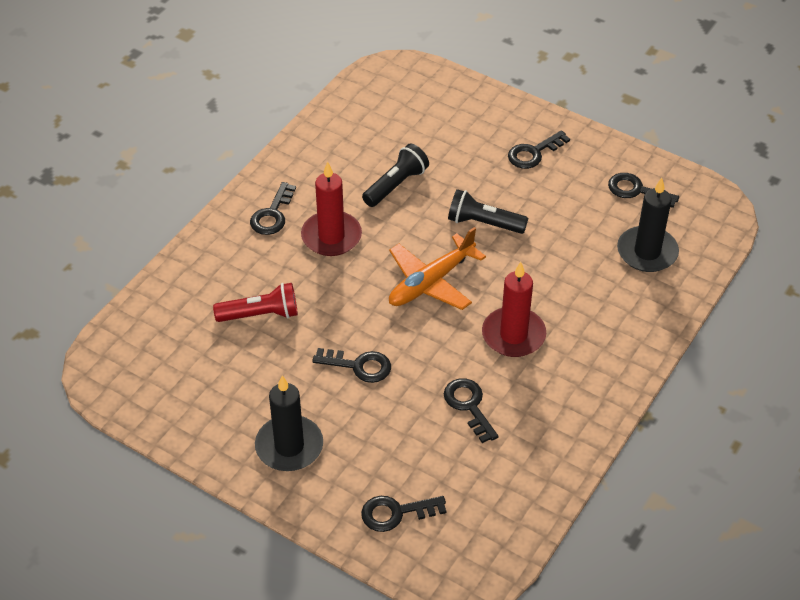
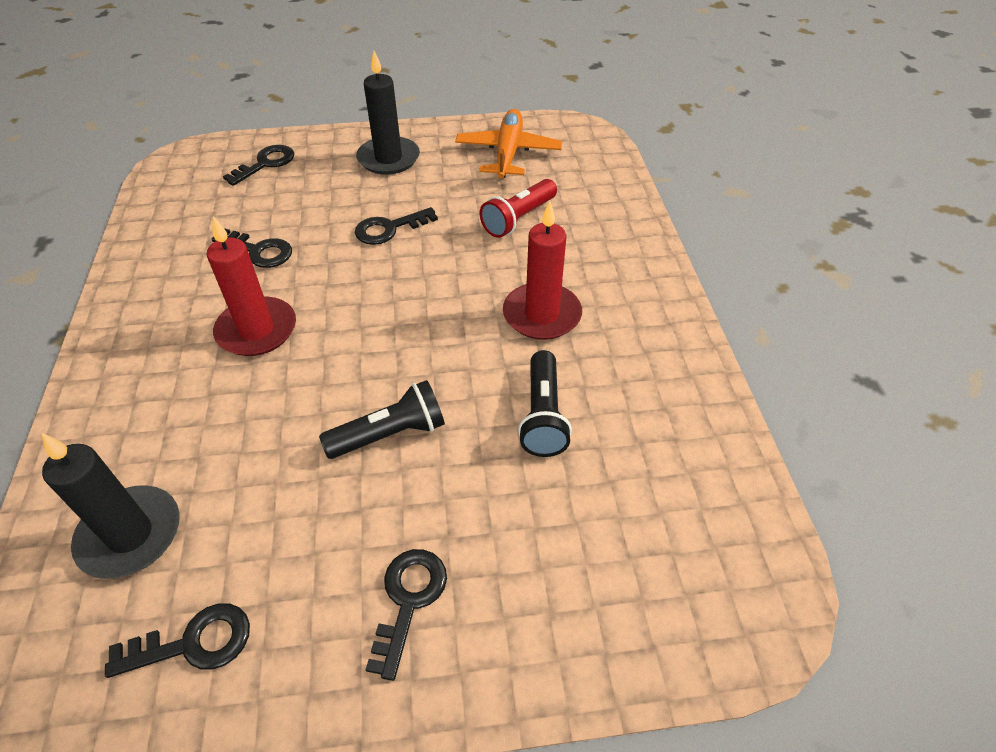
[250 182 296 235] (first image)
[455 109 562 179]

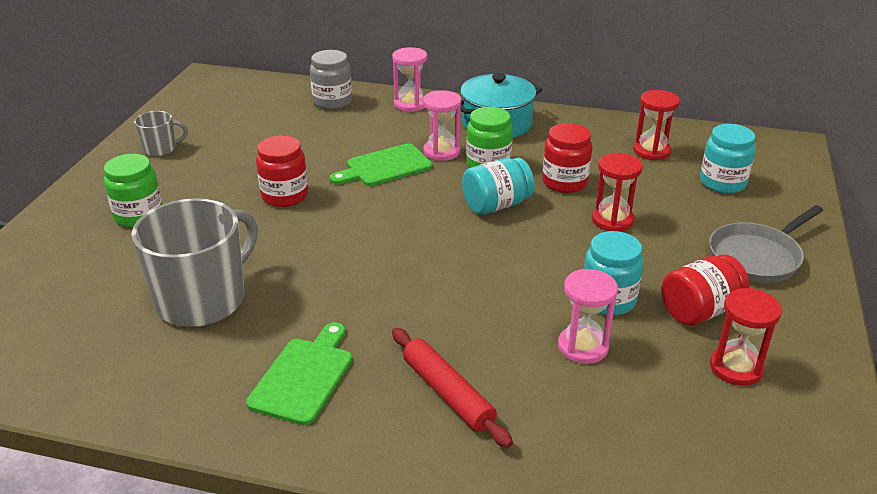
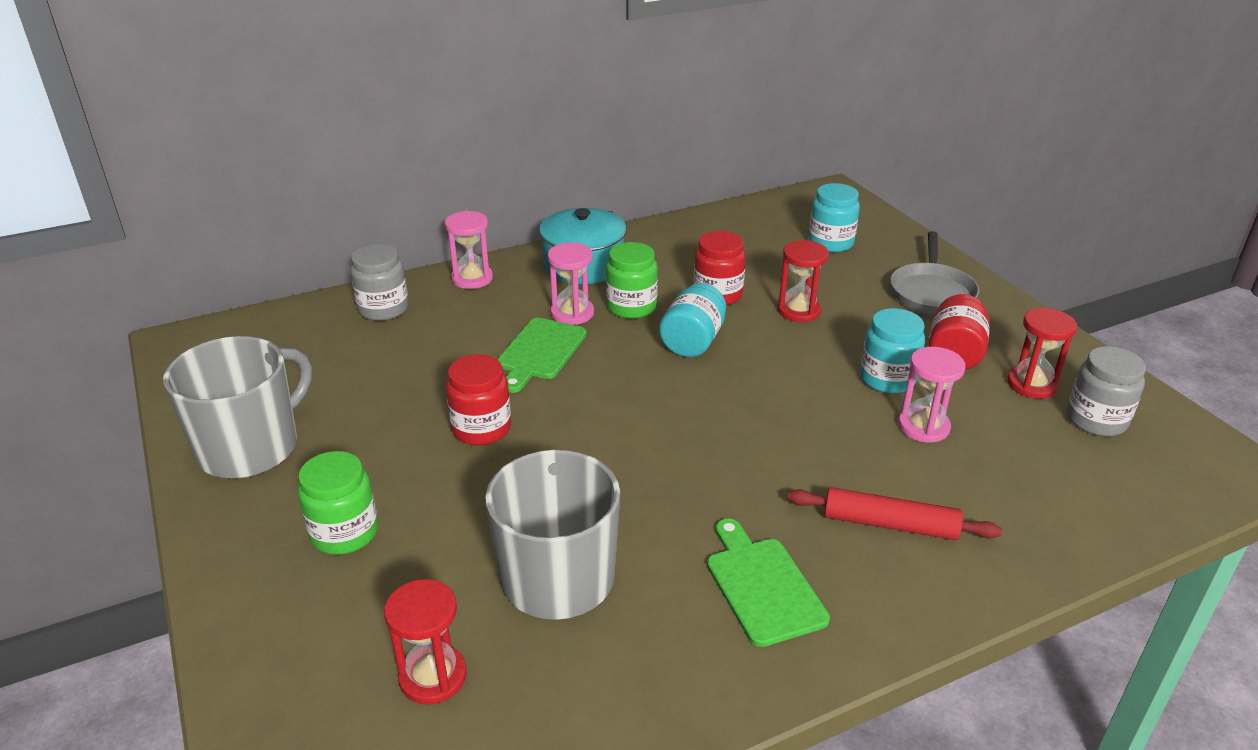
[384 579 467 704]
[163 336 312 479]
[1067 346 1146 436]

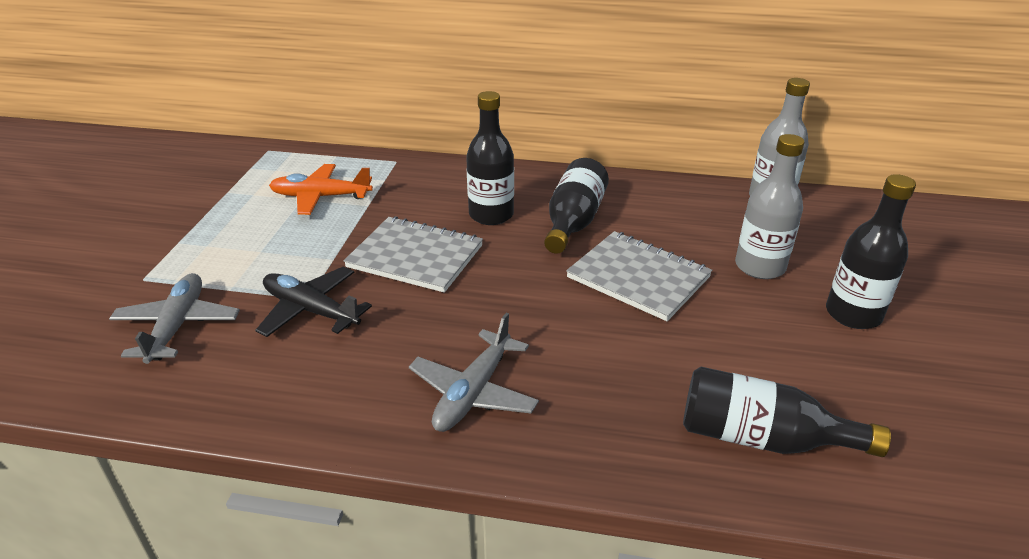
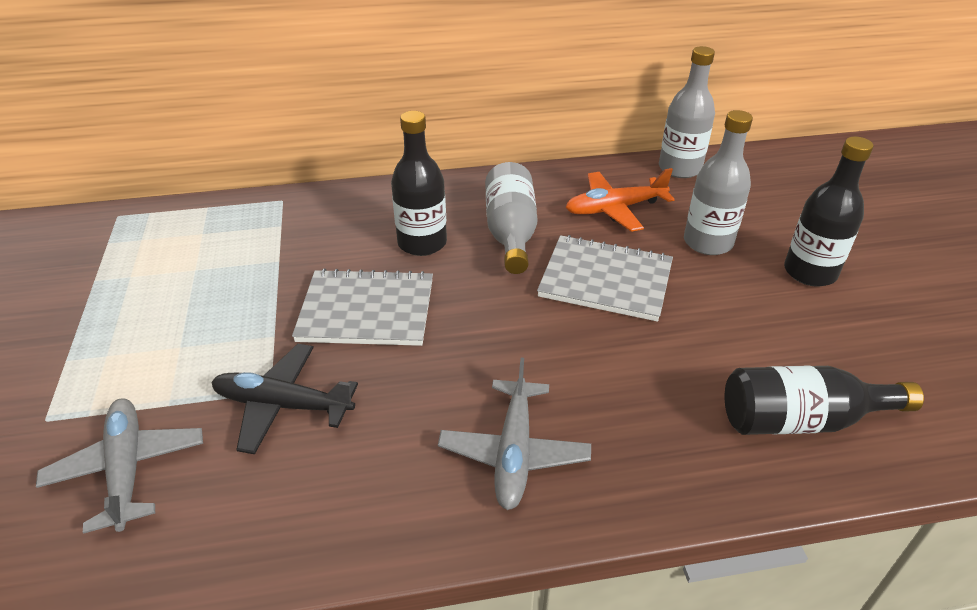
[485 162 538 274]
[565 168 675 232]

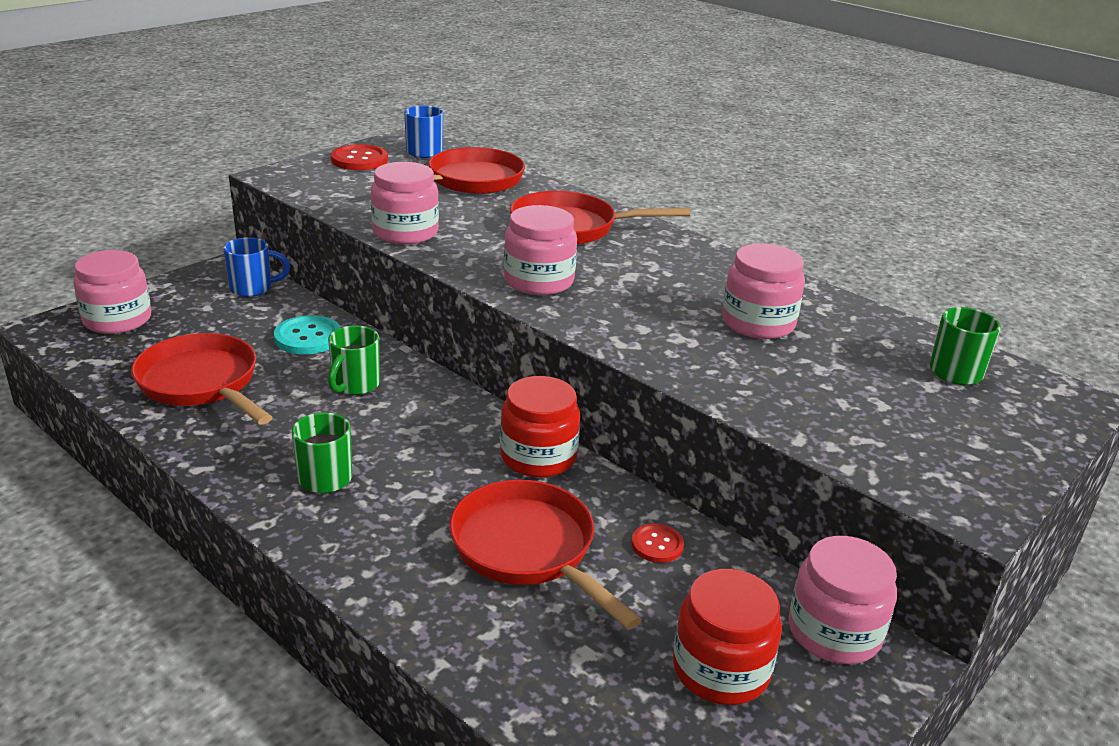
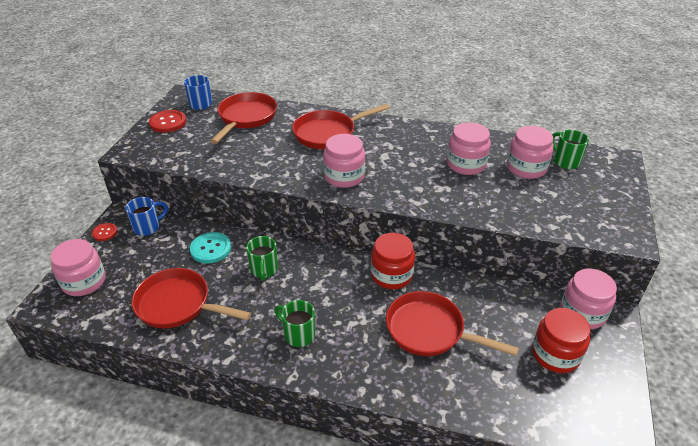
[507 126 553 179]
[92 223 118 241]

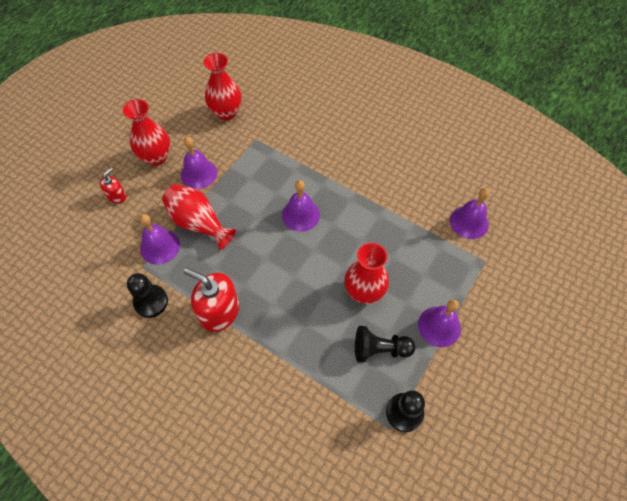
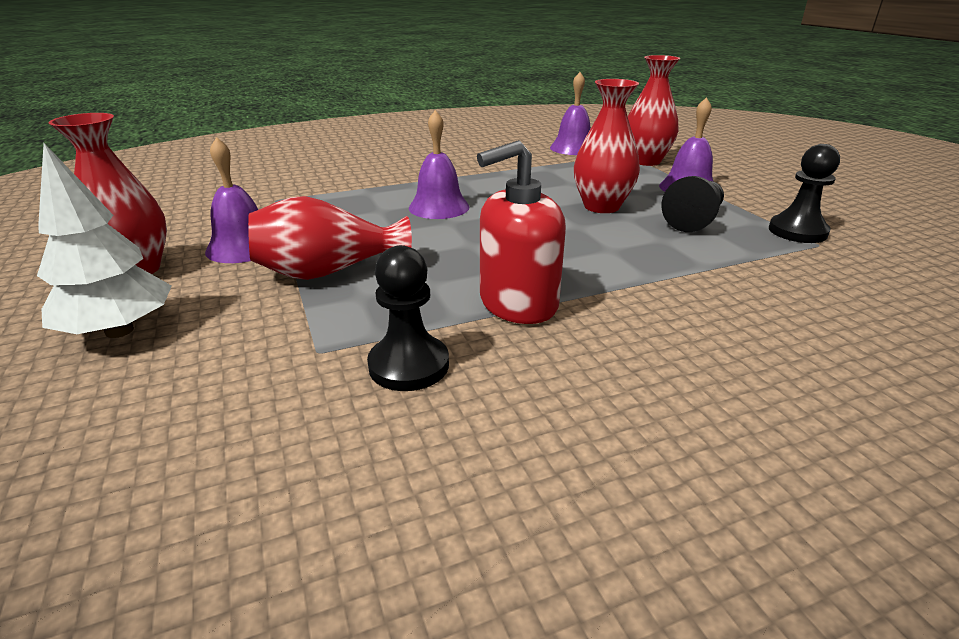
[628 55 680 166]
[37 143 172 338]
[140 214 180 265] (first image)

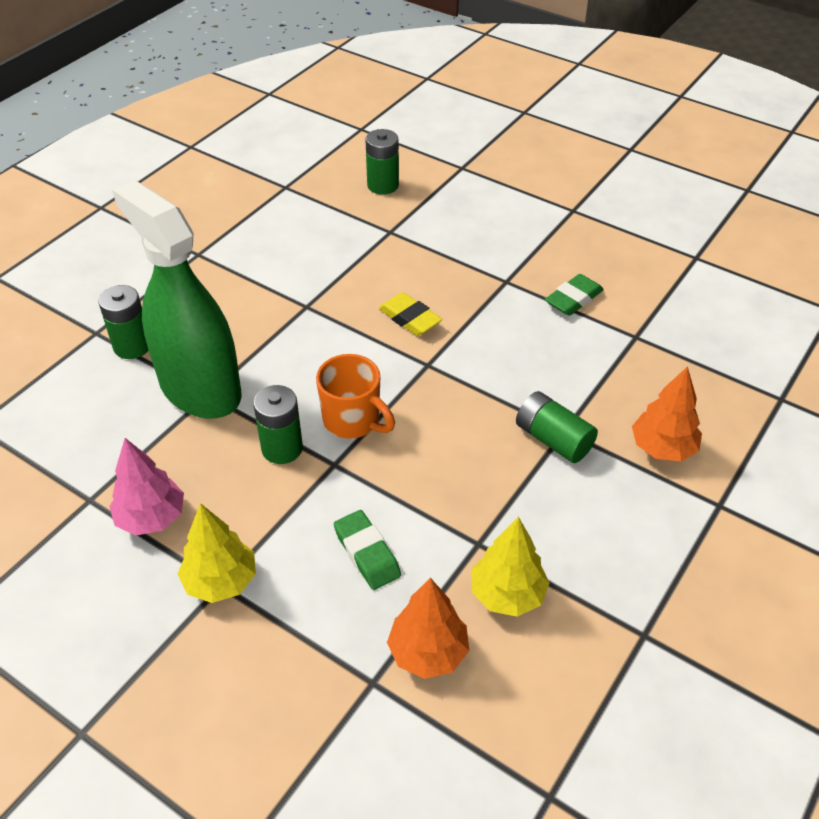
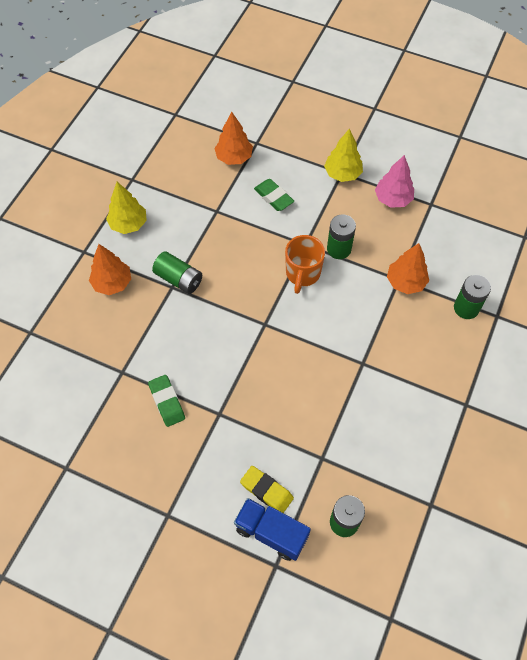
[387 243 429 294]
[148 375 185 427]
[240 466 294 513]
[285 235 325 294]
[106 182 147 234]
[234 498 311 561]

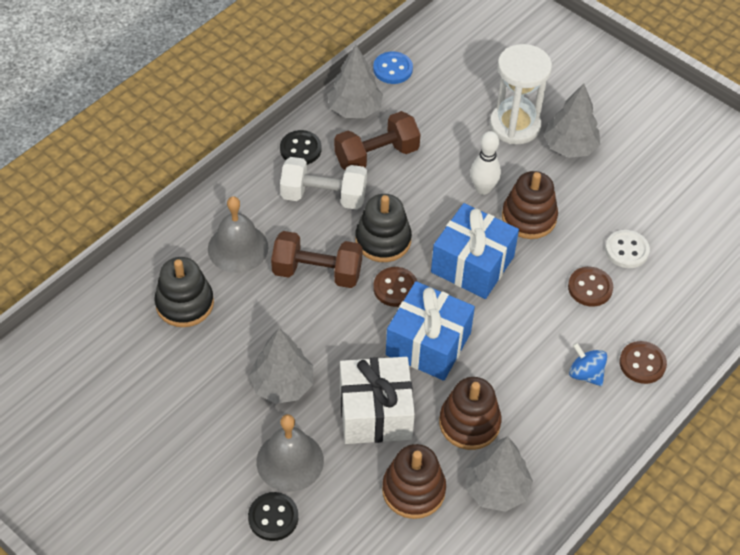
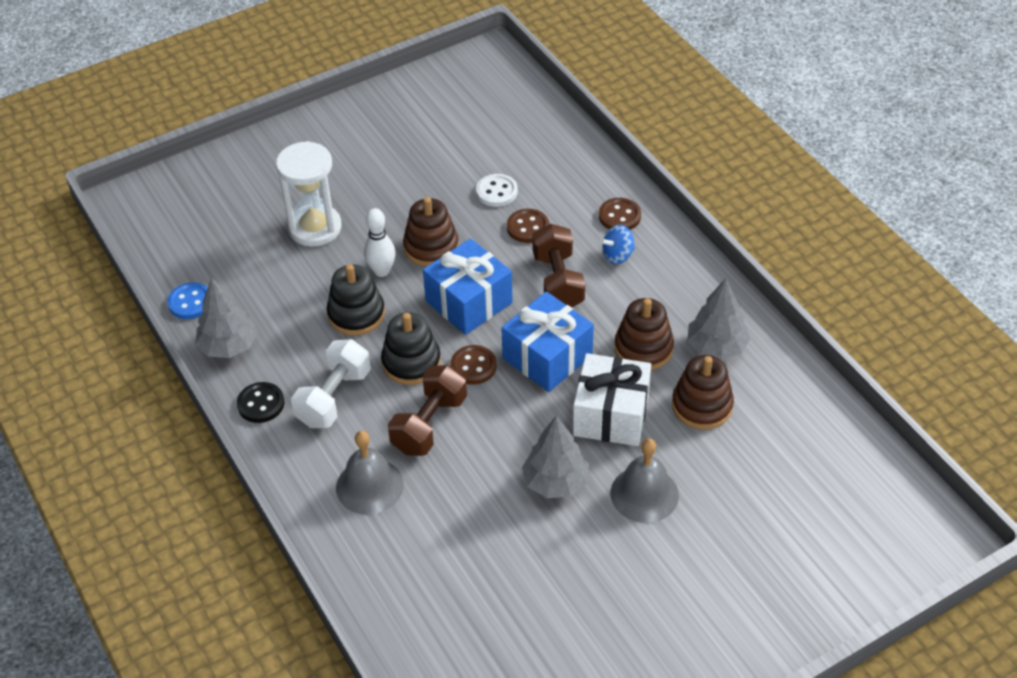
[544 83 600 158] (first image)
[532 224 585 307]
[327 264 385 336]
[248 492 298 541] (first image)

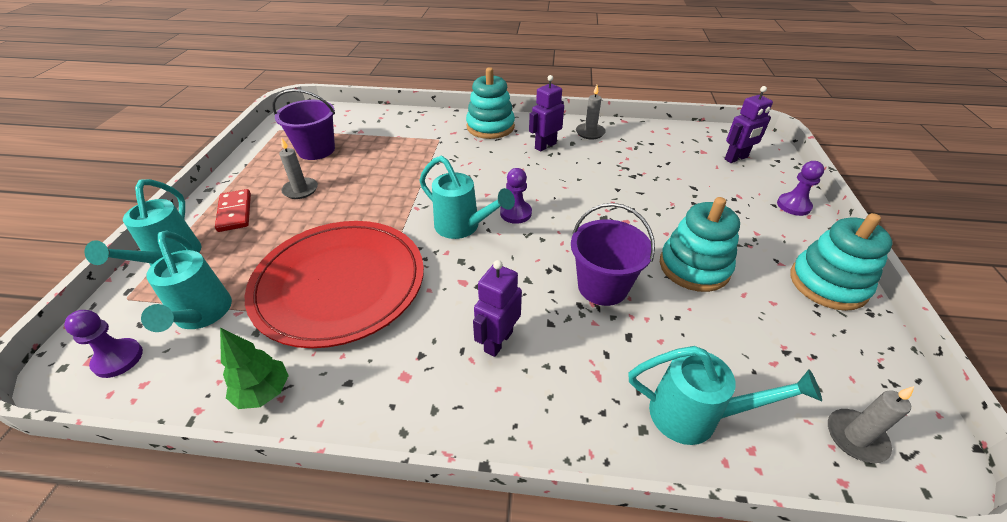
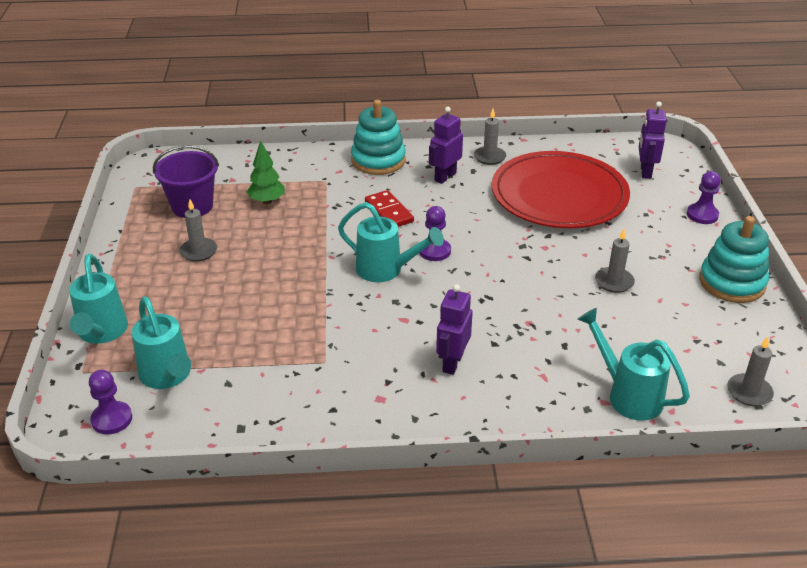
[639 102 667 179]
[365 190 414 227]
[595 229 635 293]
[571 203 655 306] (first image)
[492 151 630 228]
[247 140 284 204]
[577 308 690 421]

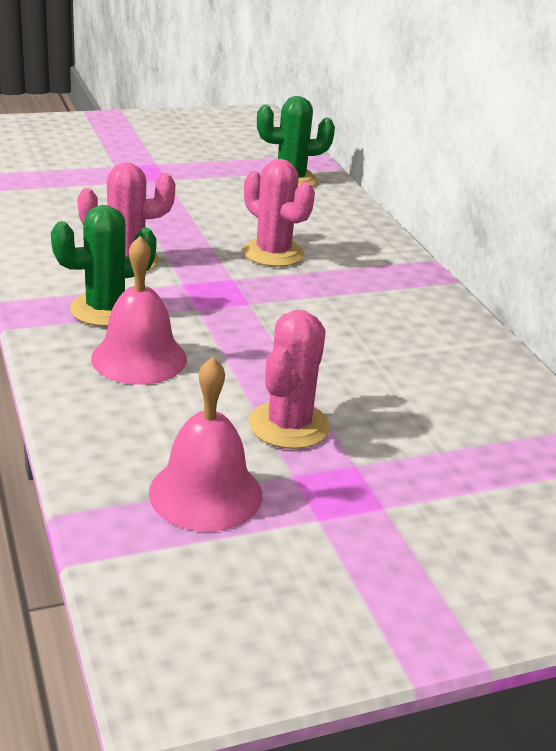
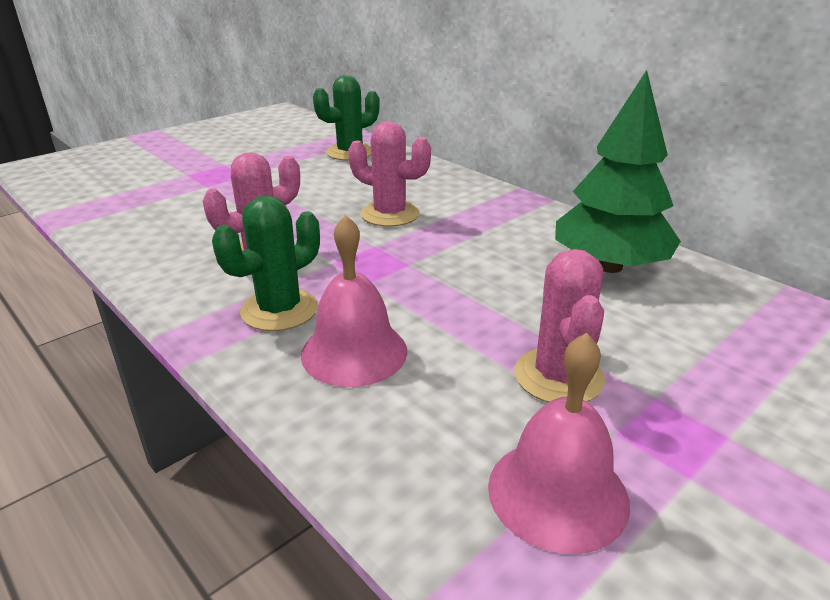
[555 70 681 273]

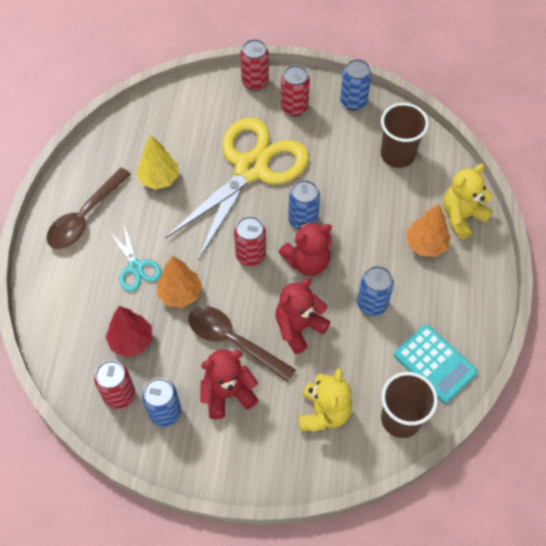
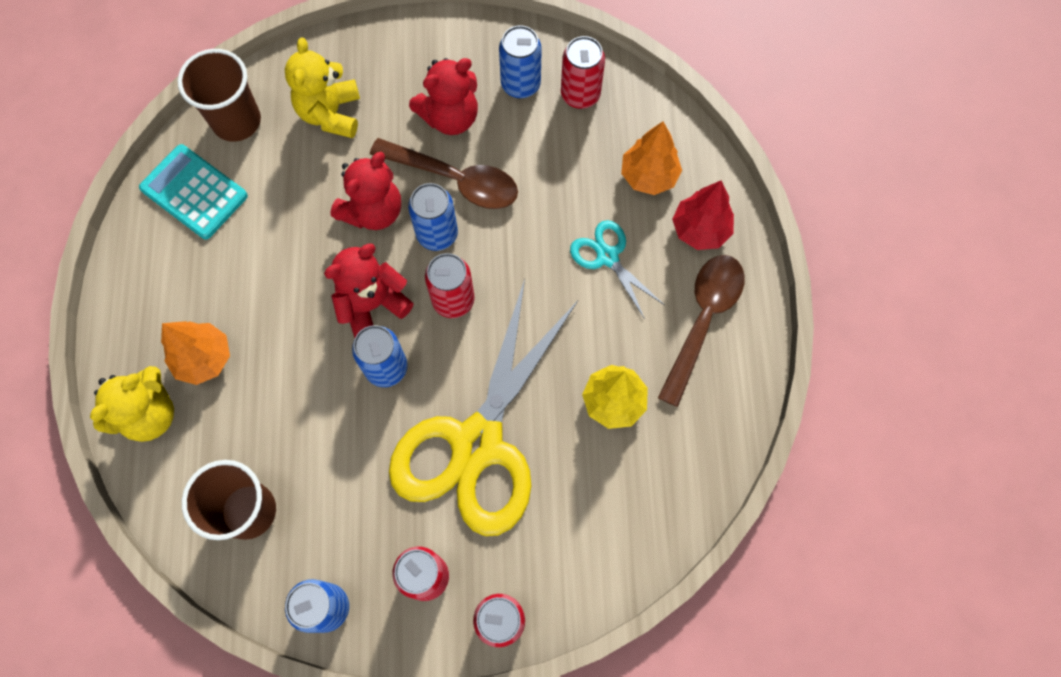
[621 122 682 195]
[408 183 458 251]
[672 181 734 250]

